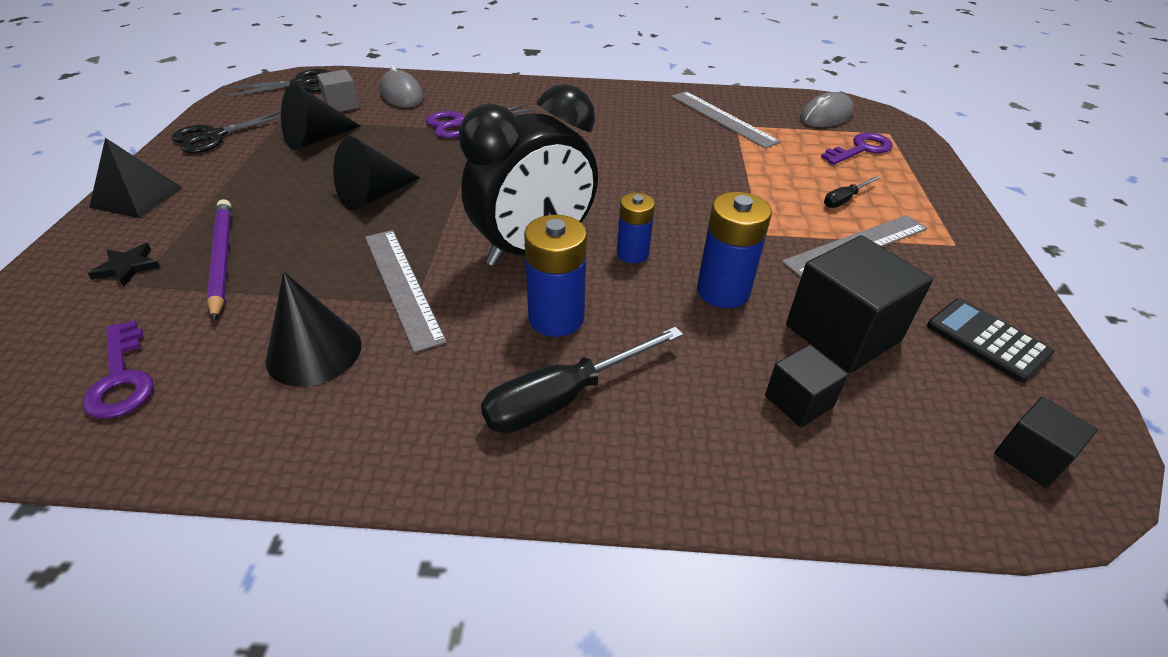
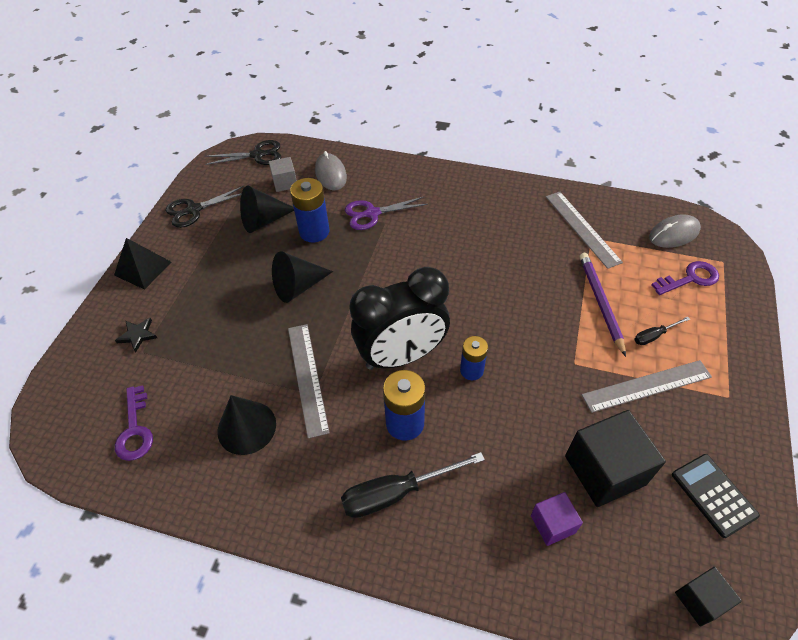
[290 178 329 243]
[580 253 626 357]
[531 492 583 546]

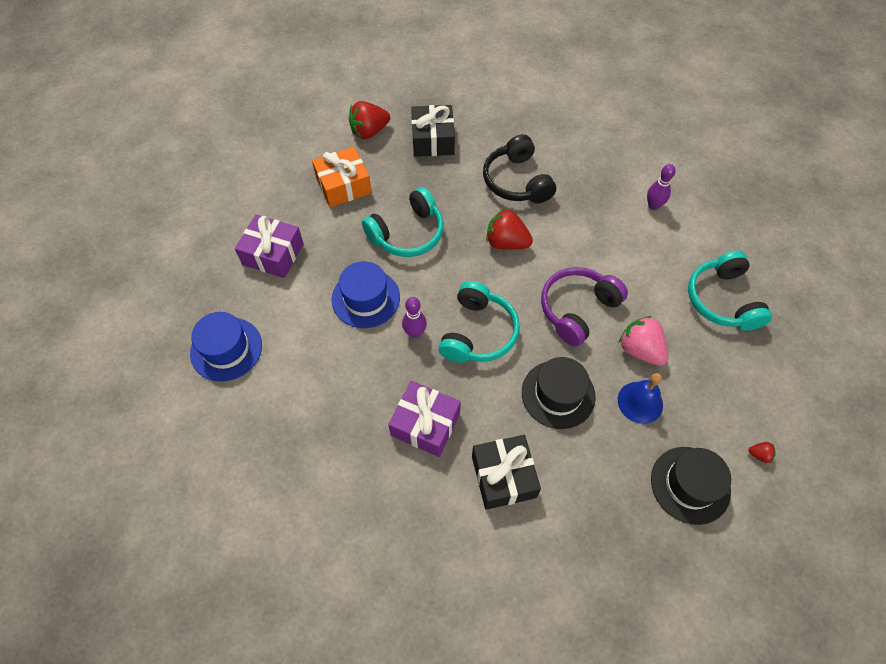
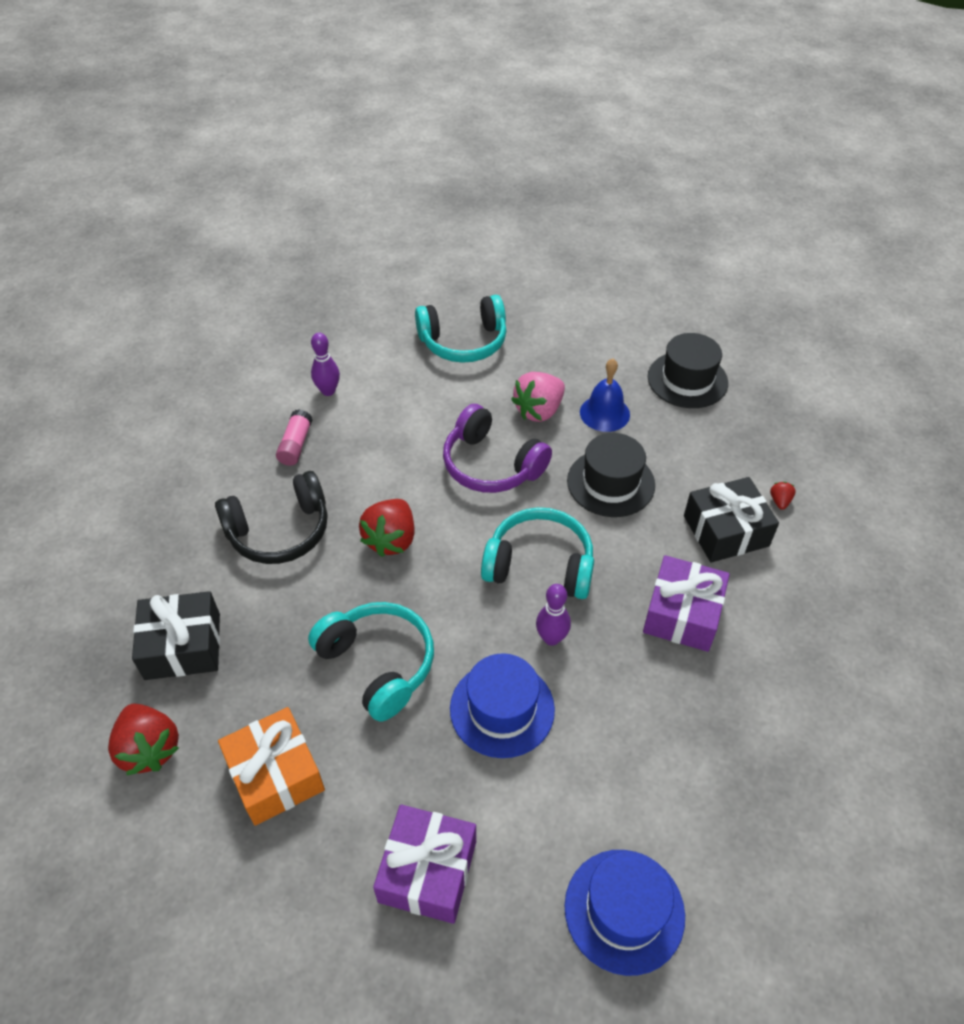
[770 482 796 510]
[276 409 312 466]

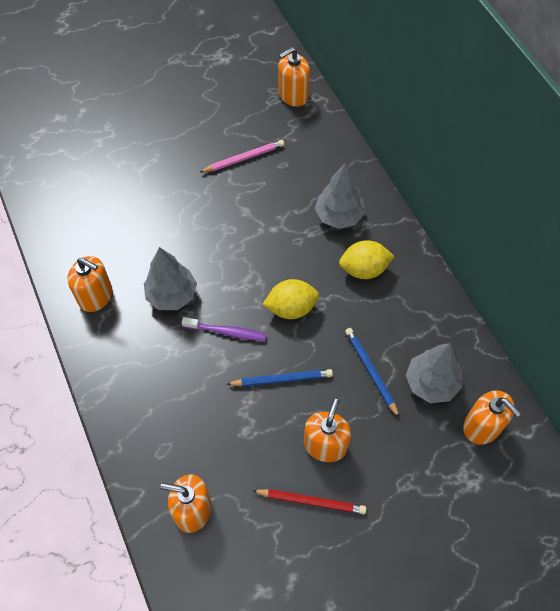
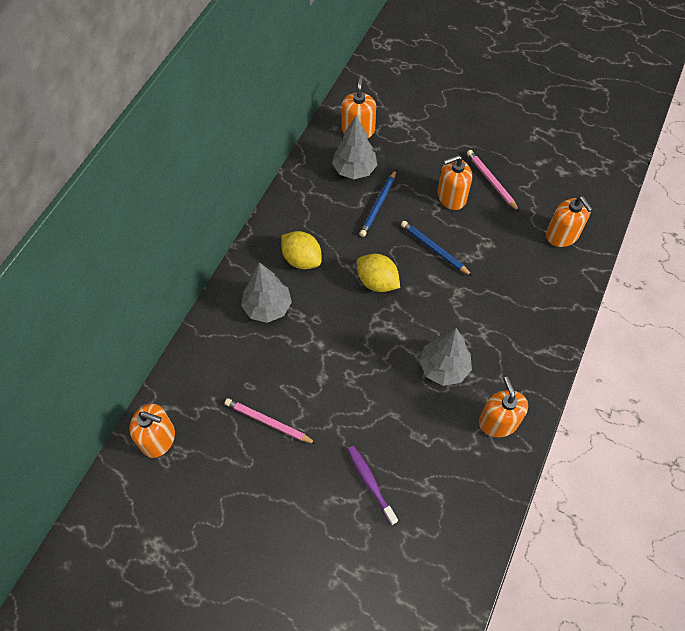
[347 446 398 525]
[467 150 519 212]

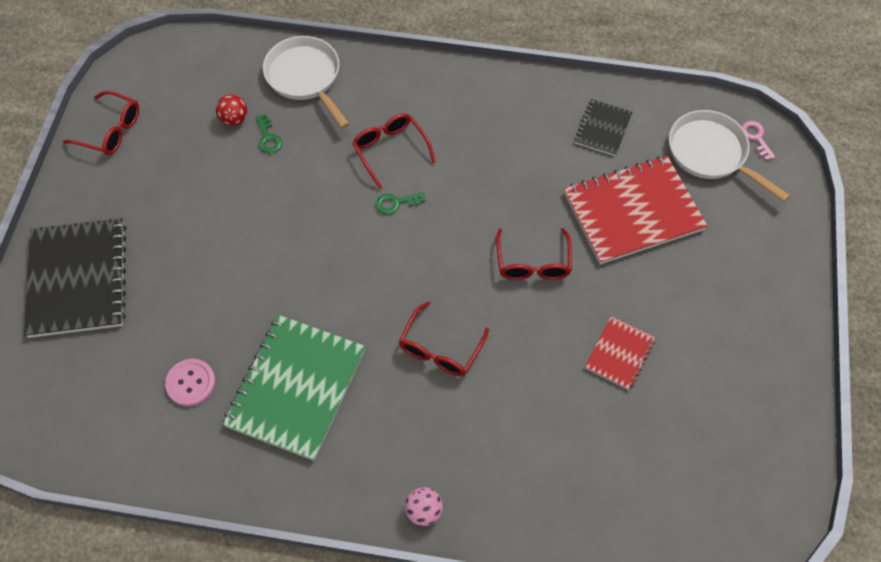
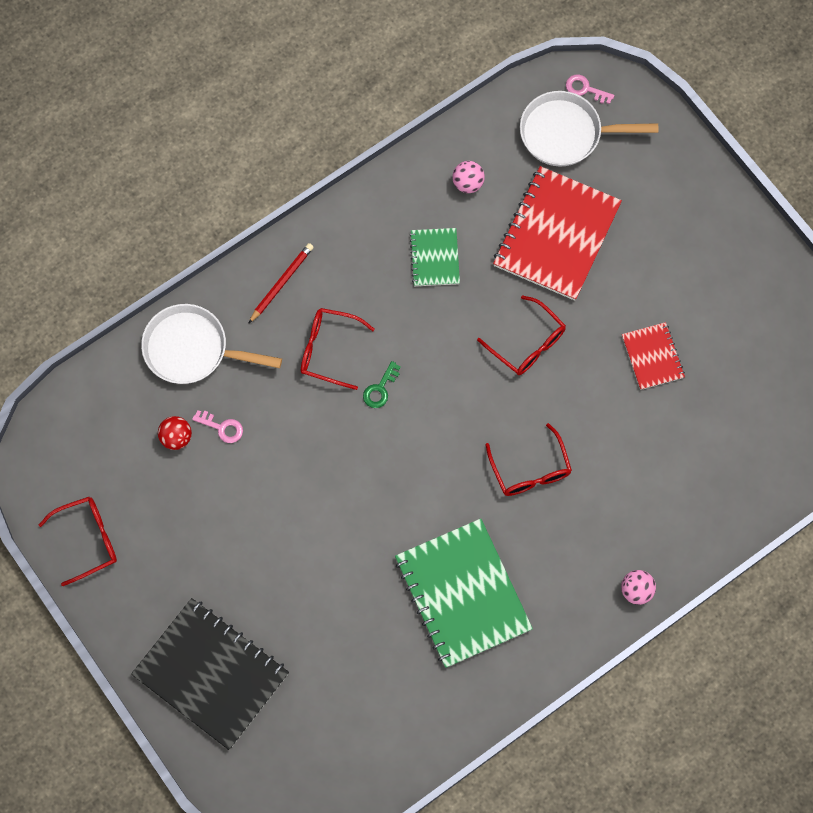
[452 161 485 193]
[192 410 243 443]
[165 359 215 406] (first image)
[409 228 460 286]
[248 243 314 324]

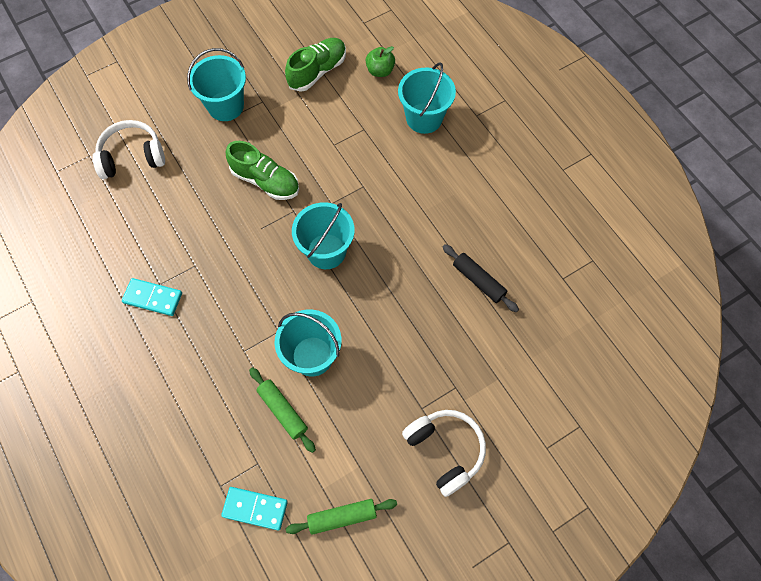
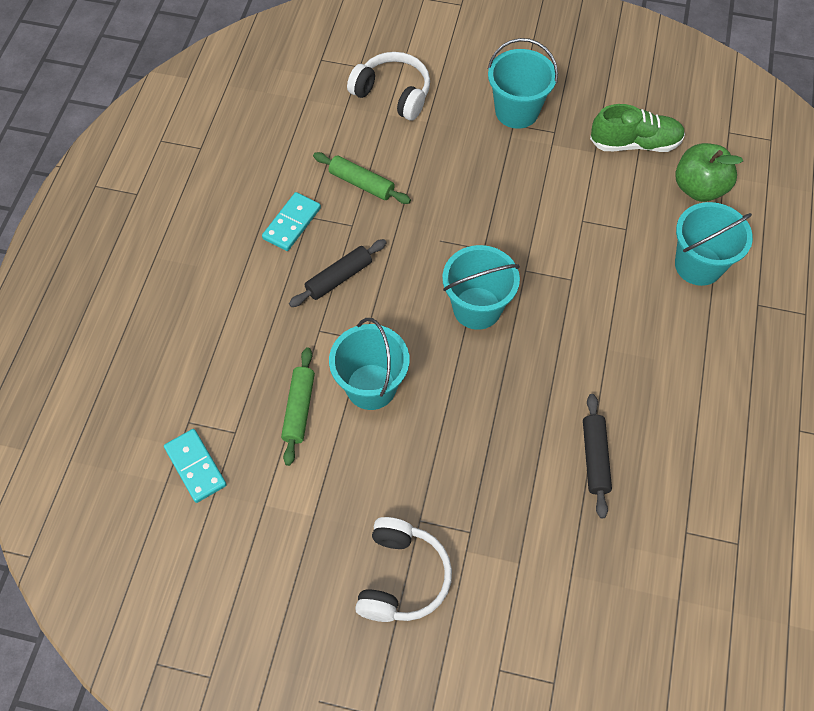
[675 143 743 202]
[226 141 299 200] (first image)
[262 192 321 251]
[313 152 411 204]
[289 239 387 307]

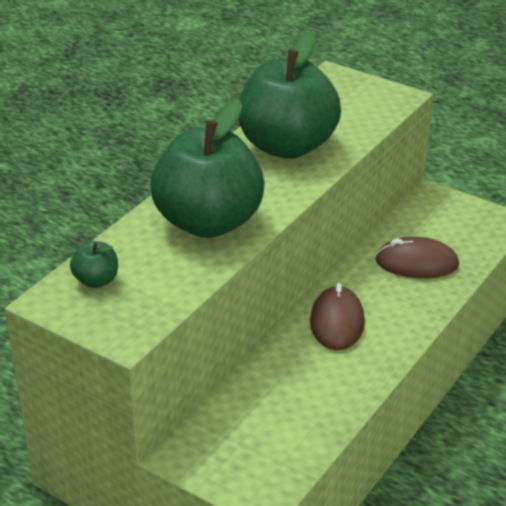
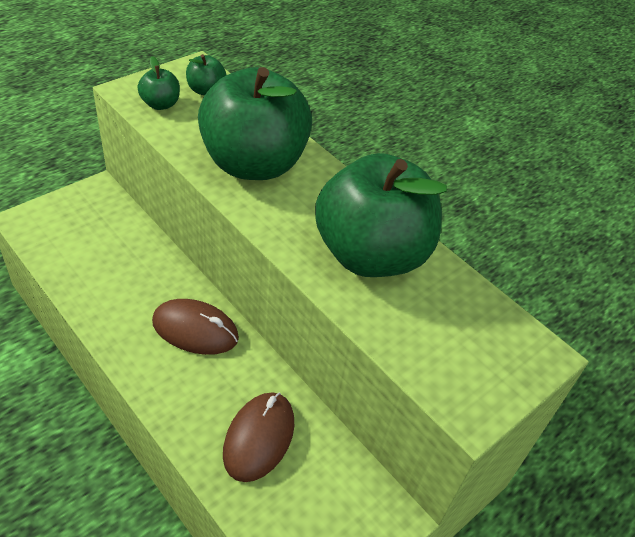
[138 56 180 110]

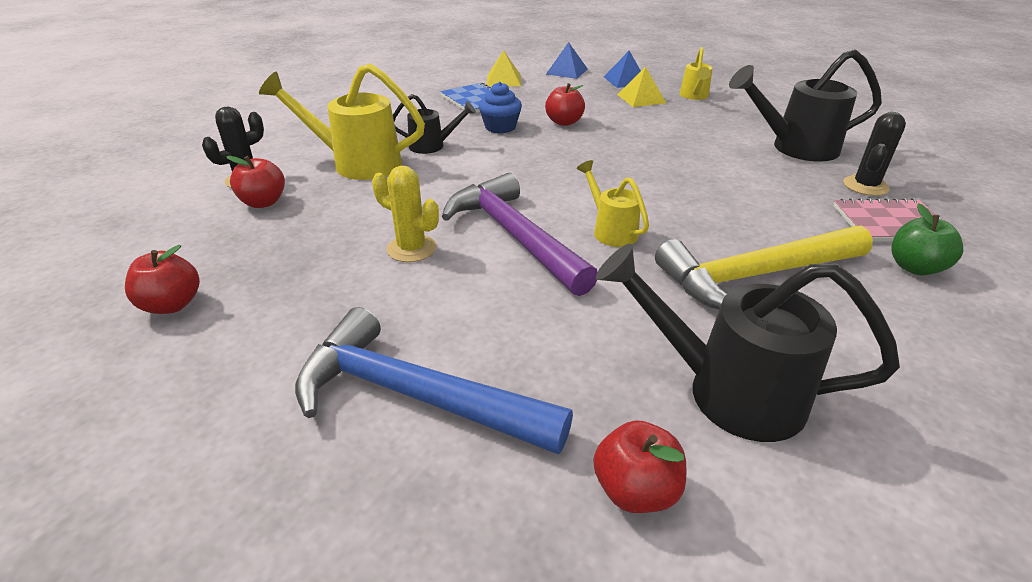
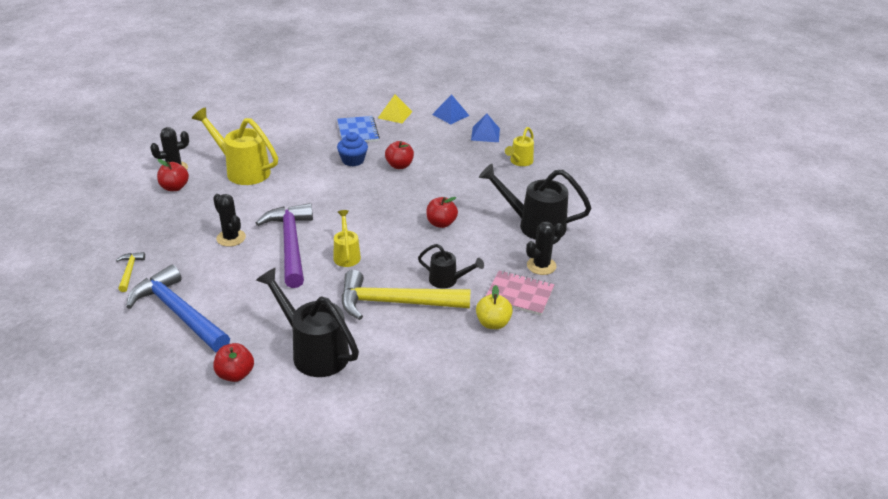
[617 67 666 107] (first image)
[418 244 484 289]
[213 194 246 247]
[476 285 513 329]
[426 197 458 228]
[116 252 145 292]

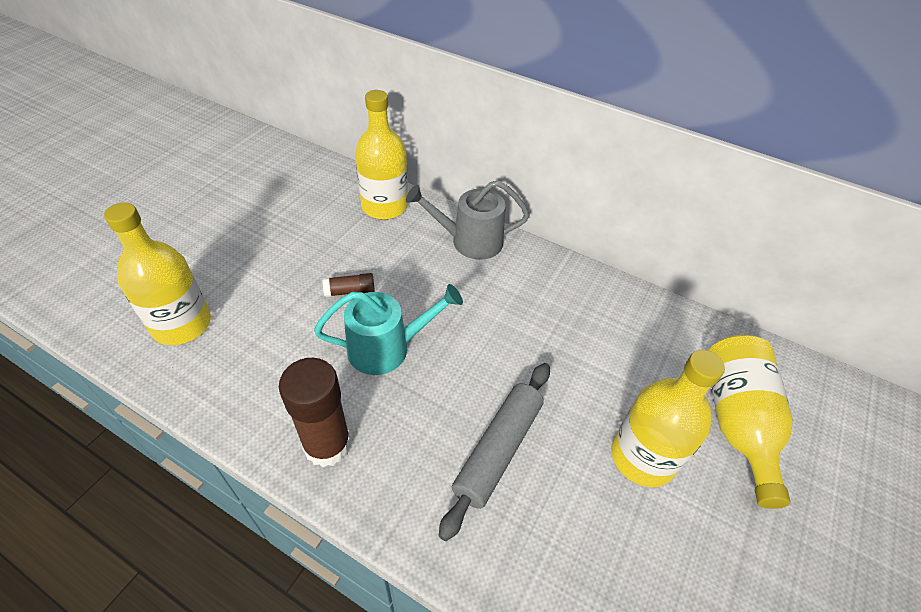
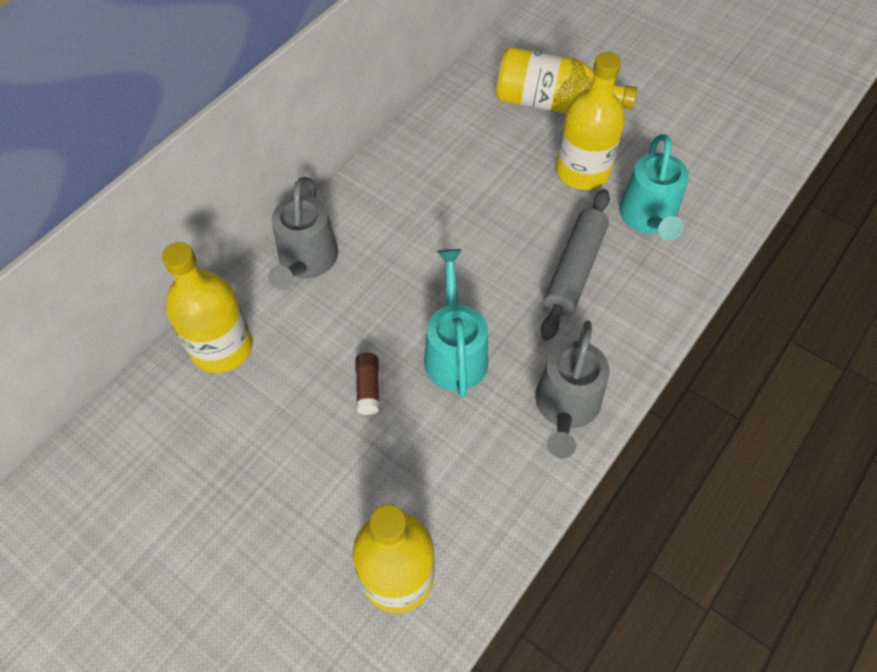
[535 320 610 458]
[541 189 610 340]
[619 134 689 241]

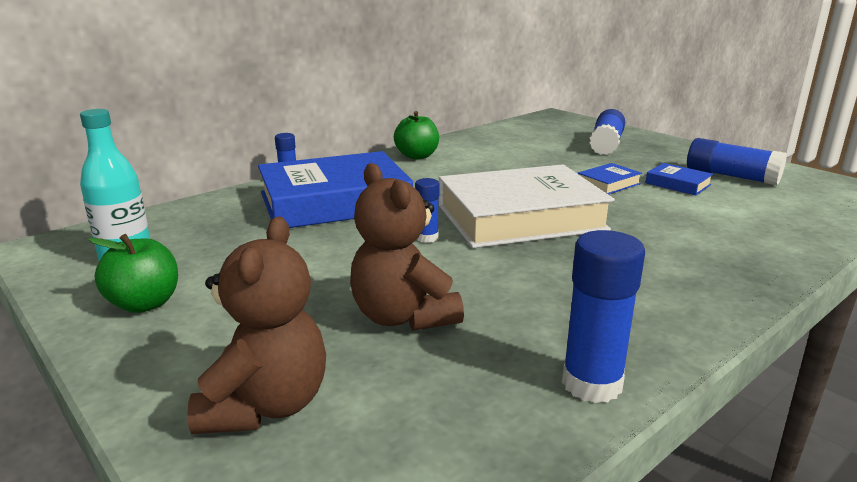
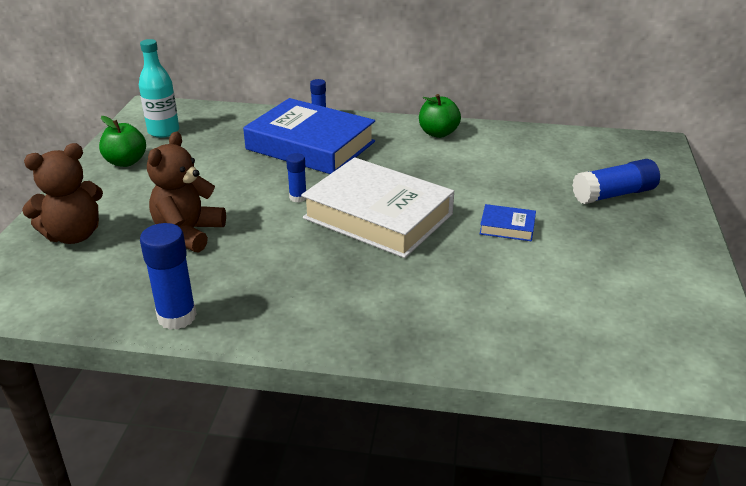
[687 138 787 186] (first image)
[645 163 713 195] (first image)

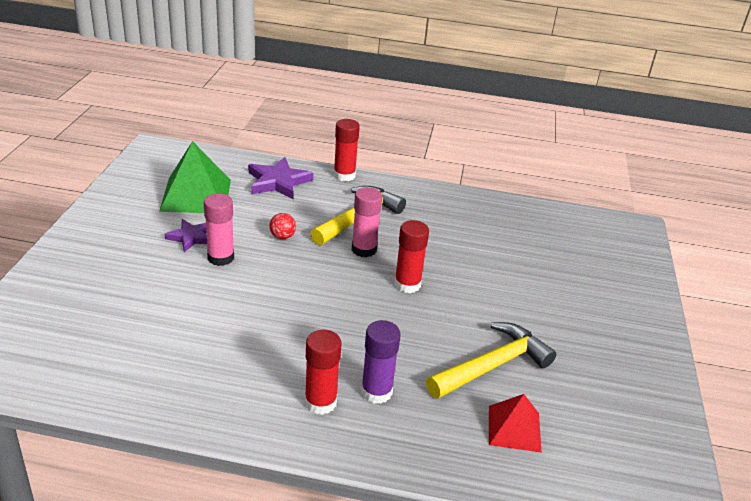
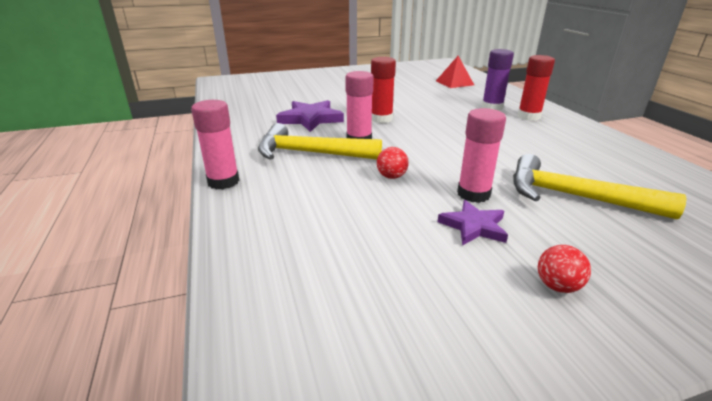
[191 100 239 190]
[159 141 231 213] (first image)
[276 100 344 132]
[513 154 687 219]
[538 245 591 293]

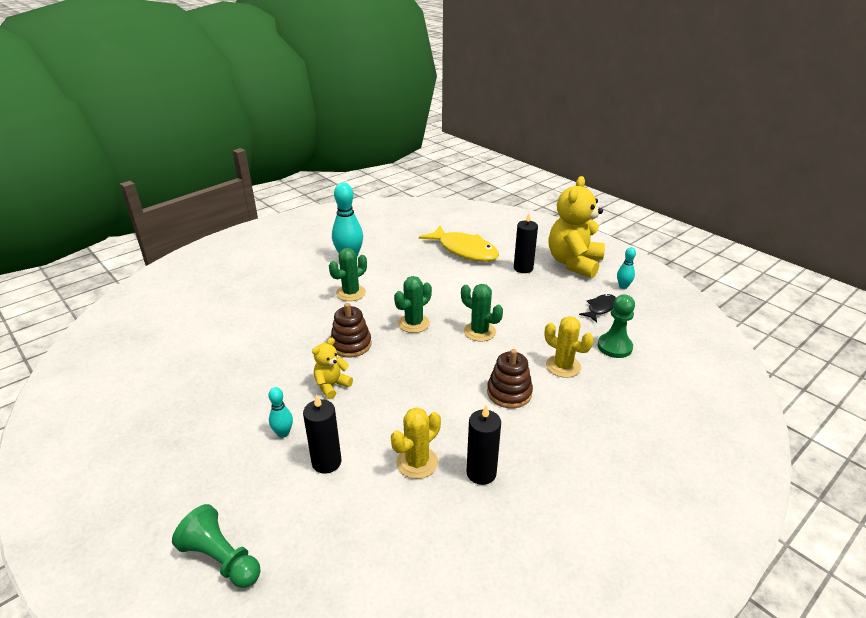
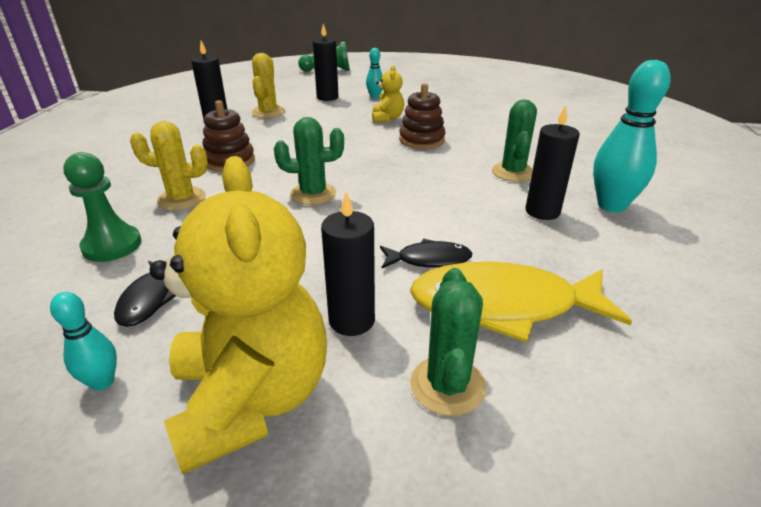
[410 268 486 416]
[525 105 580 220]
[380 239 472 268]

